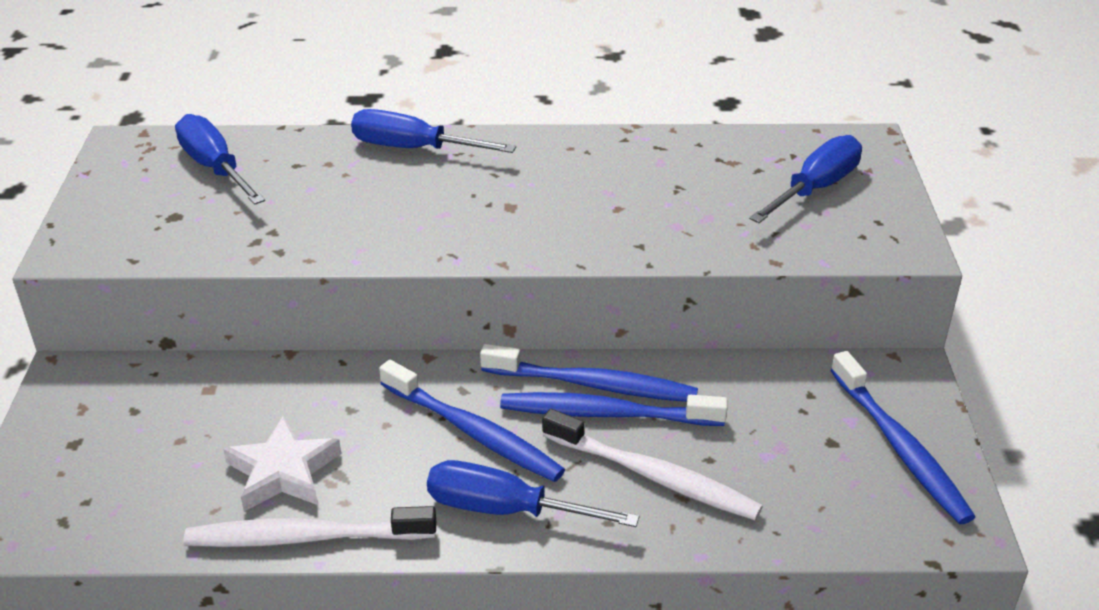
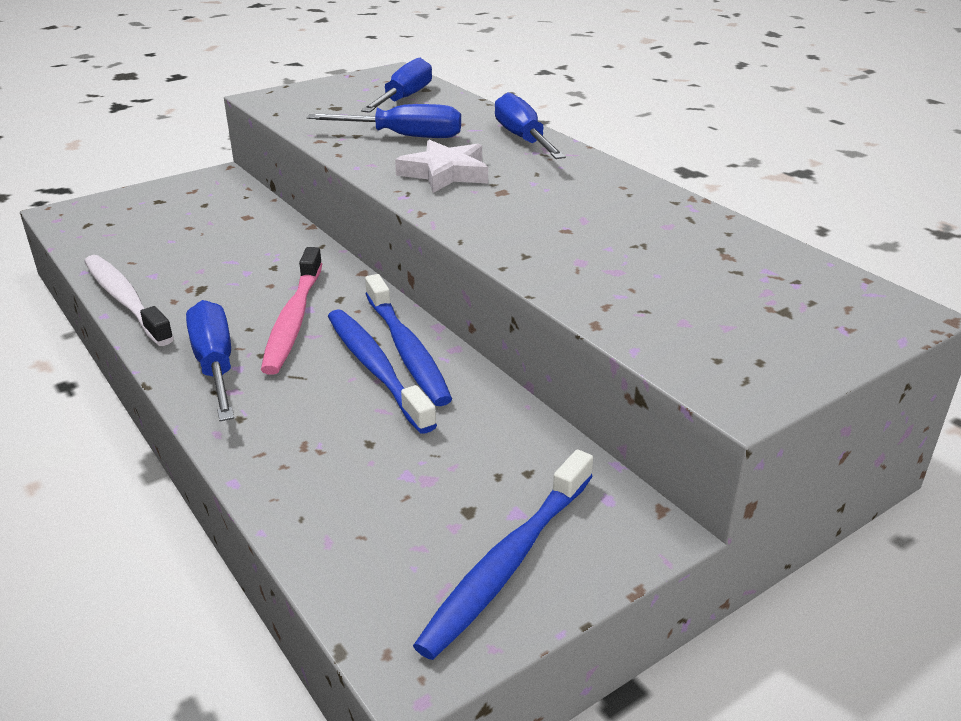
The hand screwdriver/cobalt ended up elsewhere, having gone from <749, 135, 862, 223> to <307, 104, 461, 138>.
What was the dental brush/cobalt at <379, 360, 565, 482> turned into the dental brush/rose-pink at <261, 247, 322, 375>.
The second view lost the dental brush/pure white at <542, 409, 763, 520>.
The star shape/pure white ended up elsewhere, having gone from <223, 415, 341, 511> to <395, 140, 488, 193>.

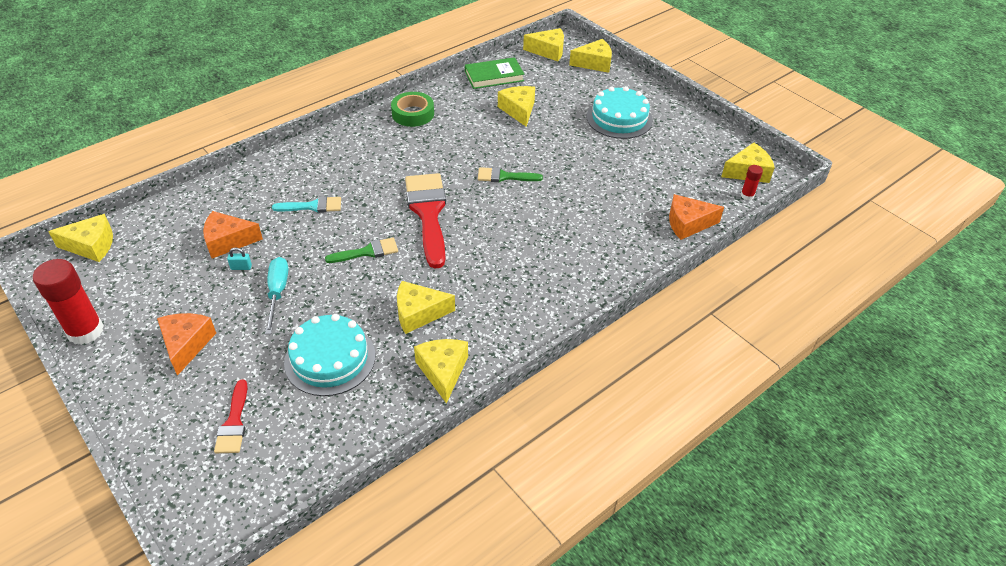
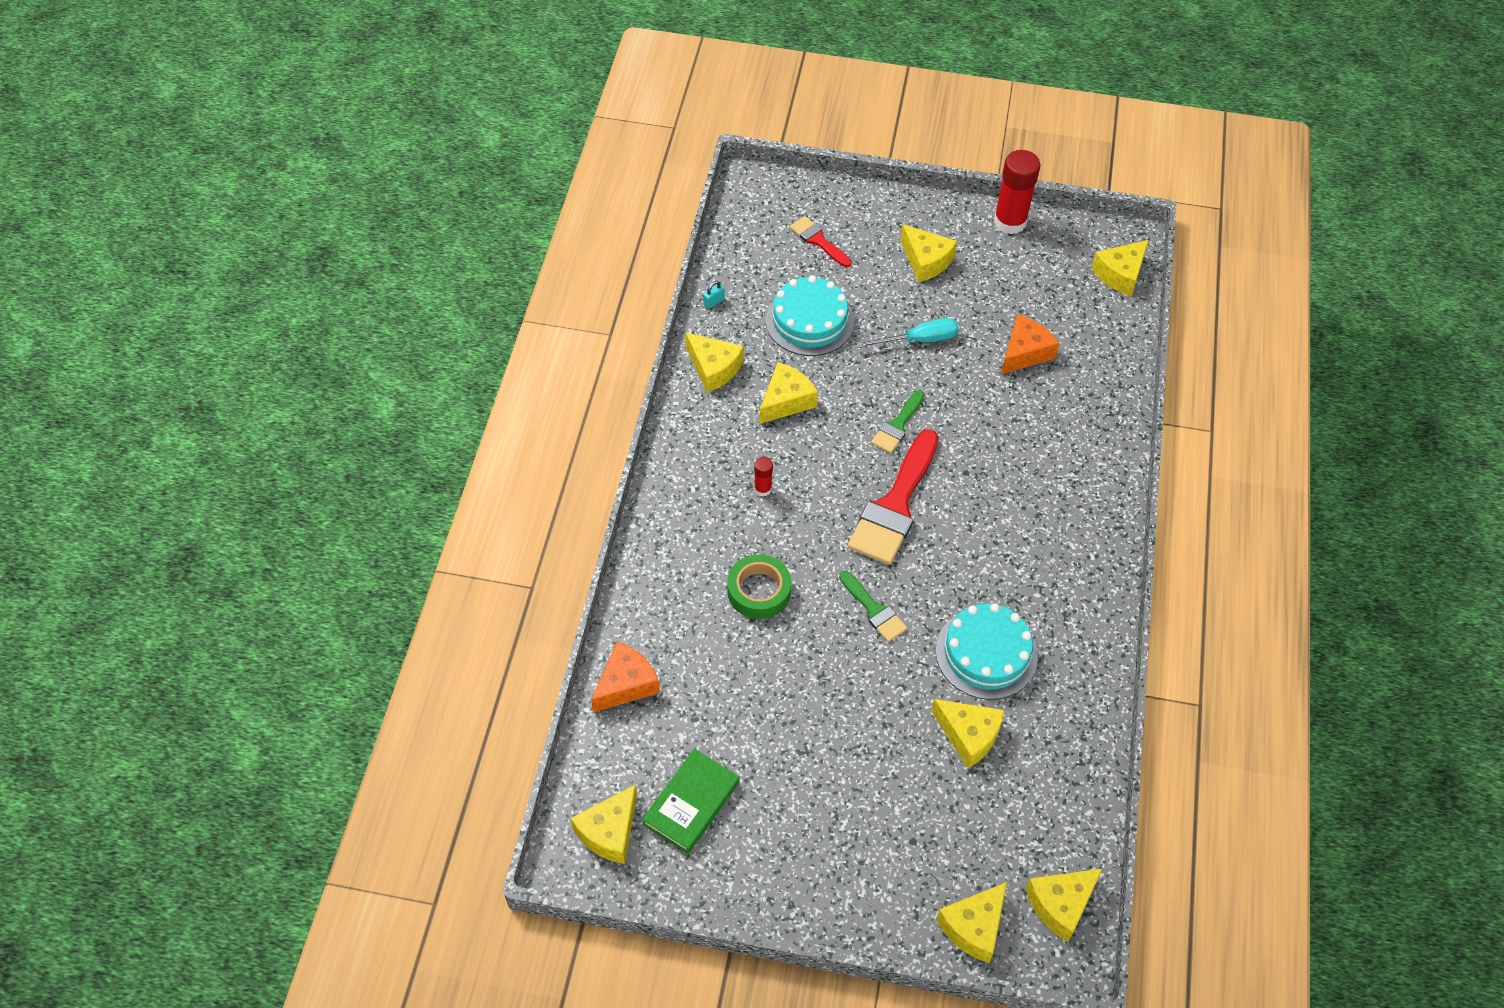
The book/leaf-green ended up elsewhere, having gone from <465, 57, 524, 89> to <642, 749, 739, 854>.
The cake/aqua ended up elsewhere, having gone from <587, 86, 653, 139> to <935, 603, 1038, 700>.
The sticky tape/leaf-green ended up elsewhere, having gone from <391, 92, 434, 127> to <727, 554, 791, 619>.
The glue/scarlet ended up elsewhere, having gone from <740, 165, 763, 200> to <754, 457, 773, 496>.
The brush/leaf-green at <478, 167, 543, 182> ended up facing another way, 90 degrees clockwise from before.
The brush/scarlet at <405, 173, 446, 269> ended up facing another way, 75 degrees clockwise from before.
The second view lost the brush/aqua at <272, 196, 341, 213>.
The lock/aqua ended up elsewhere, having gone from <227, 247, 252, 270> to <703, 281, 725, 309>.
The hand screwdriver/aqua at <265, 257, 288, 334> ended up facing another way, 60 degrees counterclockwise from before.
What was the piece of cheese/bright orange at <157, 313, 216, 376> turned into the piece of cheese/yellow at <900, 224, 957, 282>.

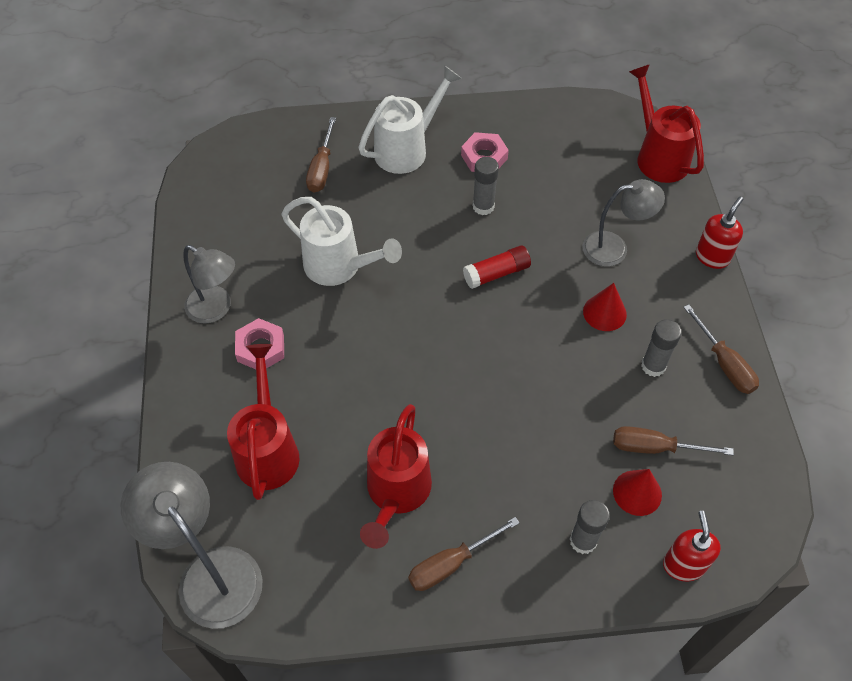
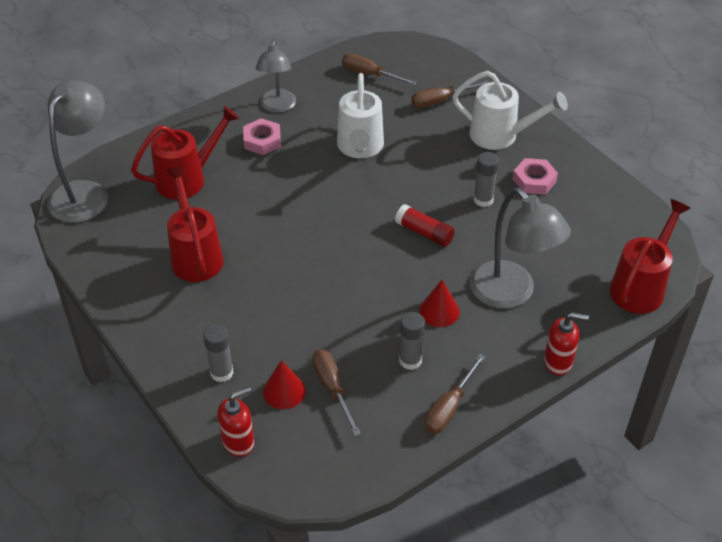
The size of the lamp/grey at <582, 179, 665, 266> changed by a factor of 1.51.
The watering can/scarlet at <360, 404, 432, 549> ended up facing another way, 90 degrees clockwise from before.
The hand screwdriver/brown ended up elsewhere, having gone from <408, 517, 520, 591> to <342, 54, 417, 85>.

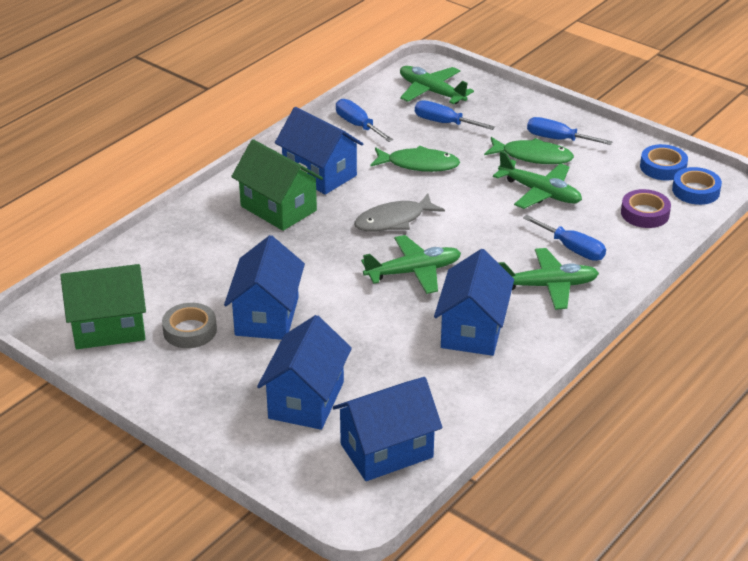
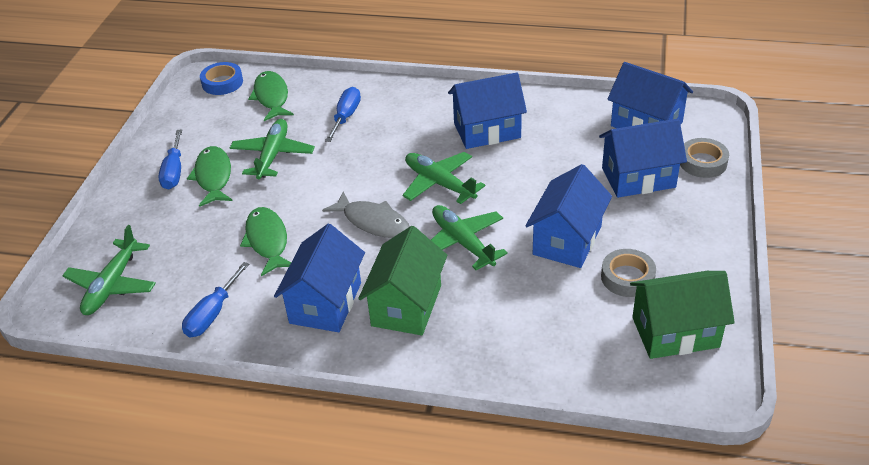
The second view lost the hand screwdriver/cobalt at <415, 100, 495, 130>.
The second view lost the sticky tape/cobalt at <640, 144, 688, 181>.
Where the sticky tape/violet stood at <621, 189, 671, 228>, the fish figure/leaf-green came to stand at <248, 71, 294, 121>.
The cottage/cobalt at <224, 235, 305, 340> ended up facing another way, 45 degrees counterclockwise from before.
The plane/leaf-green ended up elsewhere, having gone from <498, 248, 599, 310> to <431, 205, 508, 270>.
The cottage/leaf-green at <60, 264, 146, 349> ended up facing another way, 60 degrees counterclockwise from before.
The second view gained the sticky tape/grey at <680, 138, 729, 178>.

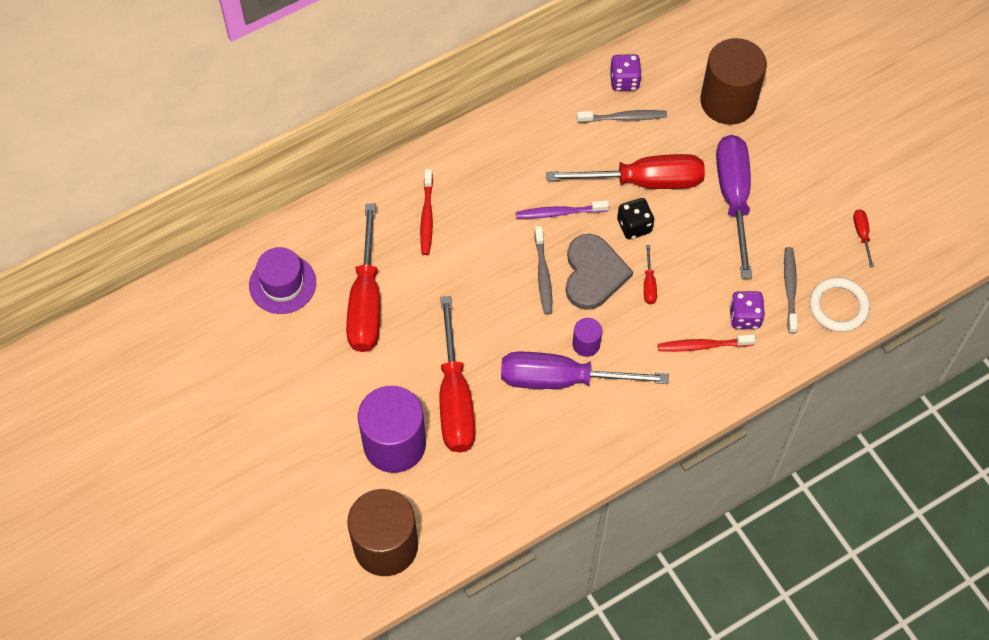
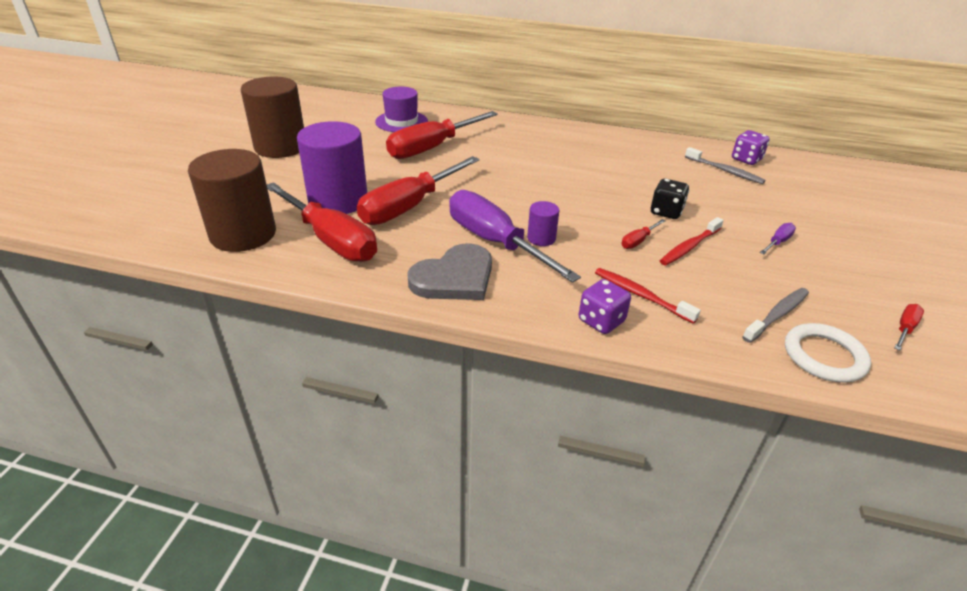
The cylinder/brown ended up elsewhere, having gone from <700, 38, 767, 125> to <241, 77, 304, 158>.
The size of the hand screwdriver/violet at <716, 135, 752, 278> changed by a factor of 0.40.
The hand screwdriver/scarlet ended up elsewhere, having gone from <546, 154, 705, 189> to <267, 182, 377, 262>.
The dental brush/scarlet ended up elsewhere, having gone from <420, 169, 433, 255> to <660, 217, 724, 265>.
The second view lost the dental brush/violet at <516, 200, 609, 219>.
The second view lost the dental brush/grey at <534, 226, 552, 315>.
The love heart/grey ended up elsewhere, having gone from <566, 234, 633, 310> to <407, 243, 492, 300>.
The die/violet ended up elsewhere, having gone from <729, 291, 765, 329> to <579, 279, 631, 334>.

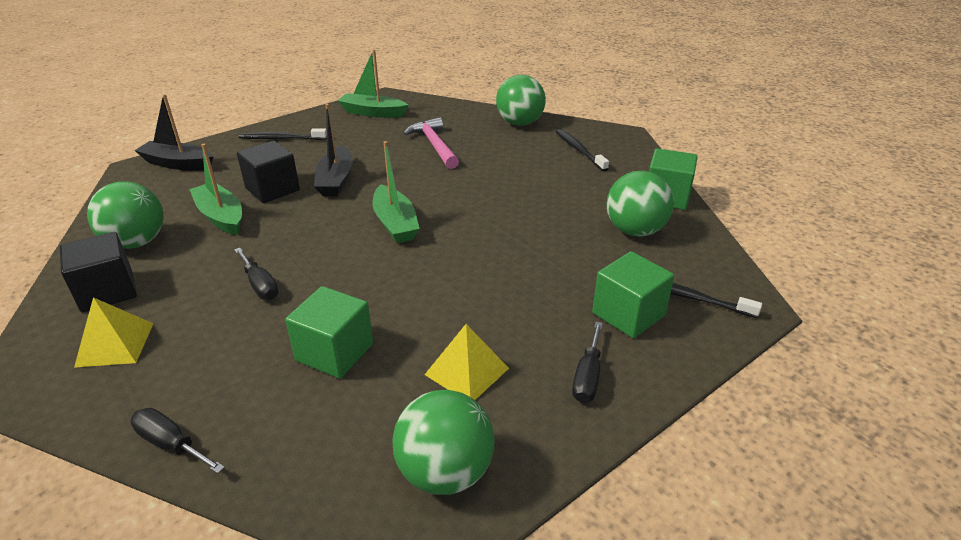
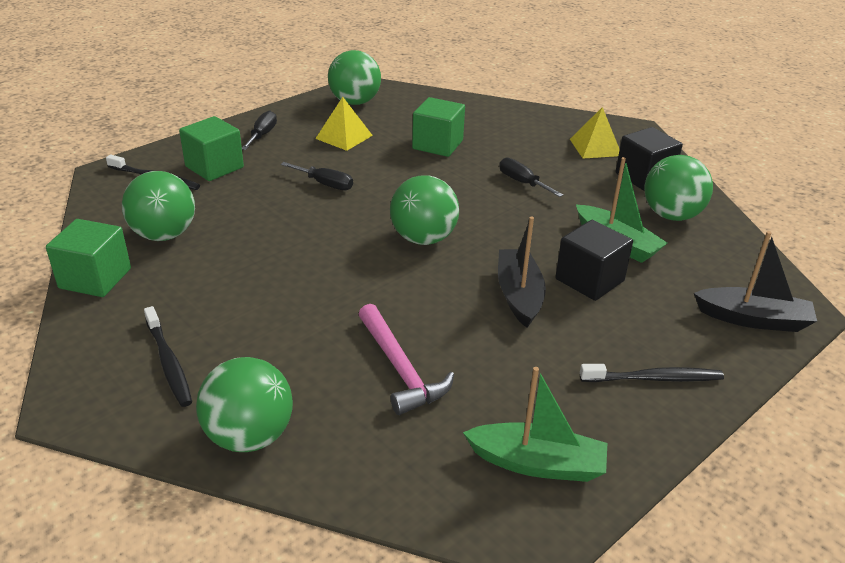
Where the toy boat/leaf-green stood at <373, 141, 420, 243>, the ball/leaf-green came to stand at <390, 175, 459, 245>.
The hand screwdriver/black ended up elsewhere, having gone from <131, 408, 225, 473> to <281, 162, 353, 190>.

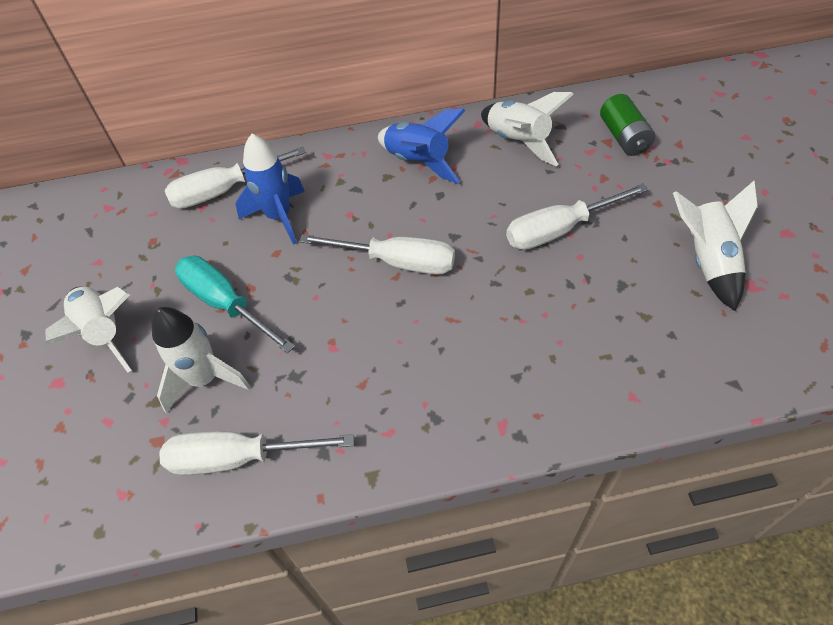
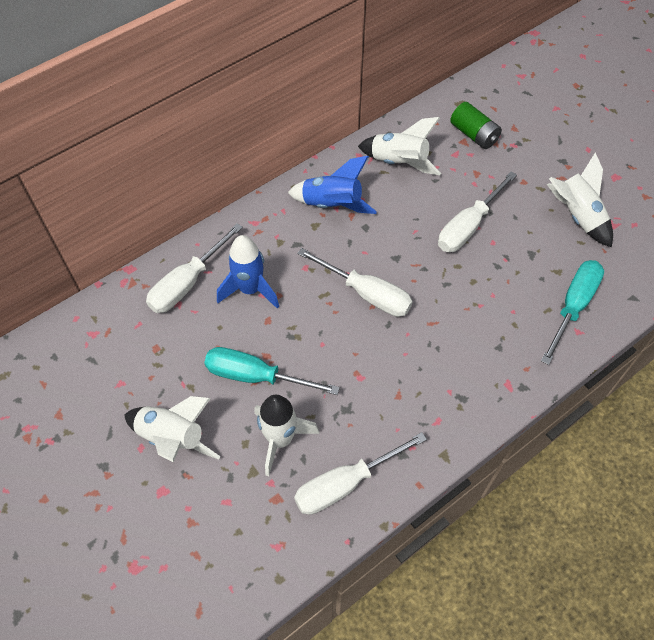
The hand screwdriver/pure white at <299, 234, 455, 275> ended up facing another way, 45 degrees clockwise from before.
The second view gained the hand screwdriver/aqua at <541, 260, 604, 365>.

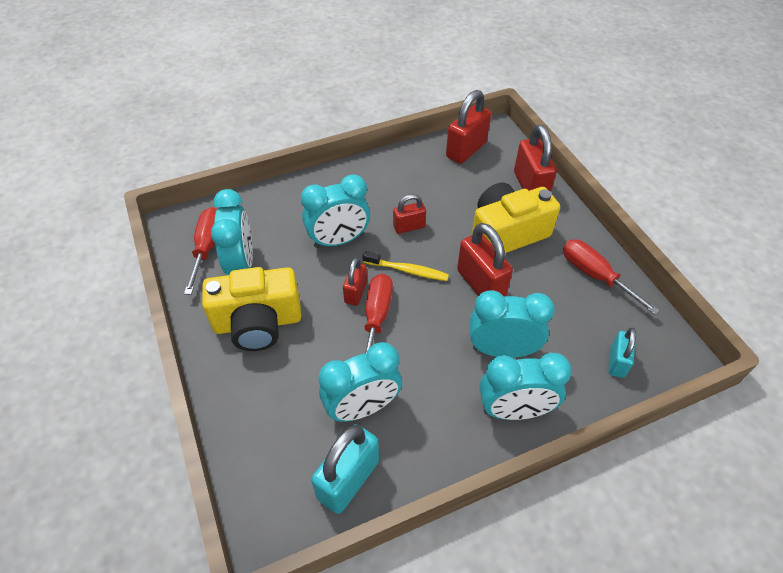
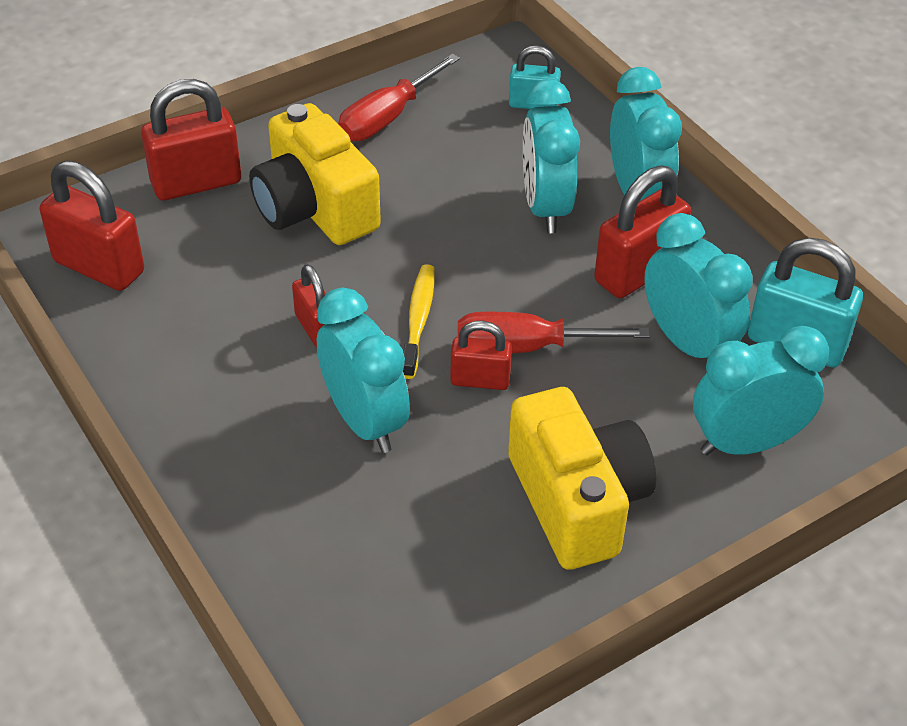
The clock/aqua ended up elsewhere, having gone from <211, 189, 253, 275> to <693, 326, 829, 455>.
The second view lost the hand screwdriver/scarlet at <184, 207, 217, 295>.
The lock/scarlet ended up elsewhere, having gone from <457, 223, 513, 297> to <594, 165, 691, 298>.

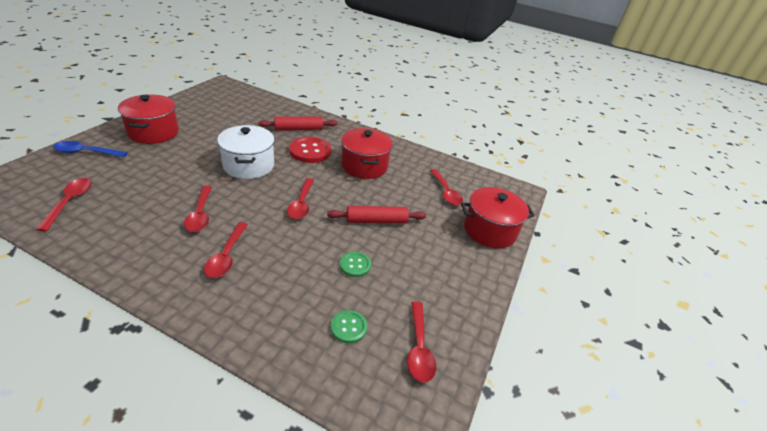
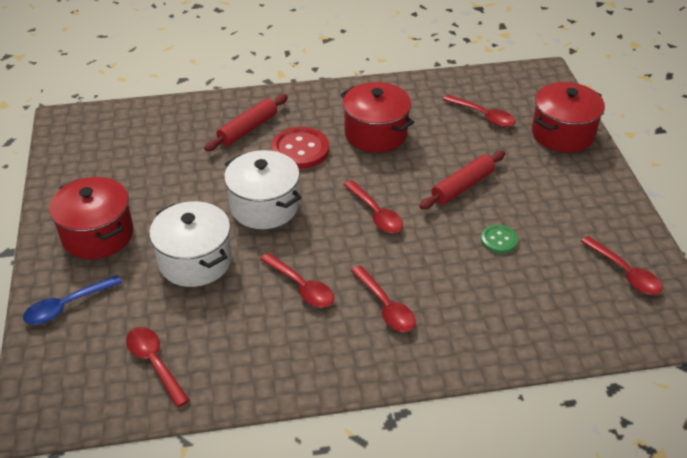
The second view lost the sewing button/leaf-green at <331, 310, 367, 343>.
The second view gained the cooking pot/pure white at <149, 201, 232, 287>.

